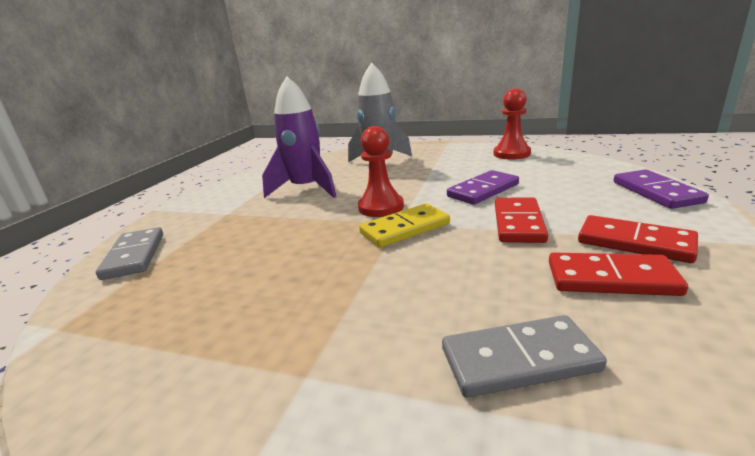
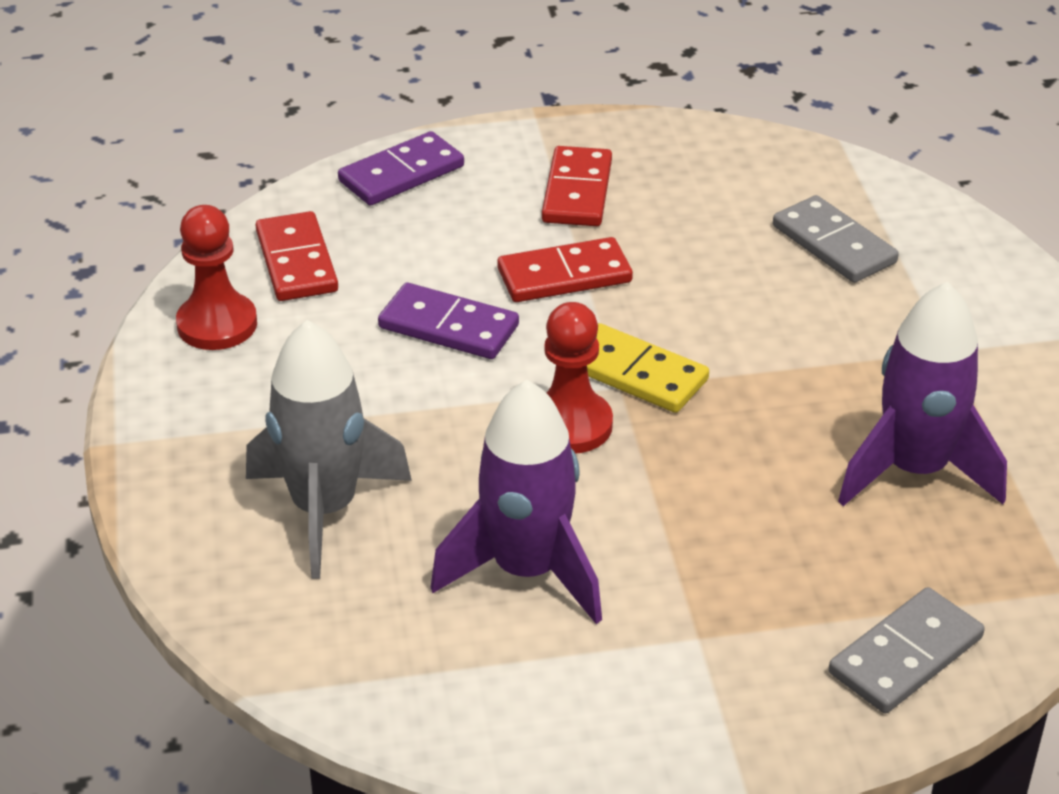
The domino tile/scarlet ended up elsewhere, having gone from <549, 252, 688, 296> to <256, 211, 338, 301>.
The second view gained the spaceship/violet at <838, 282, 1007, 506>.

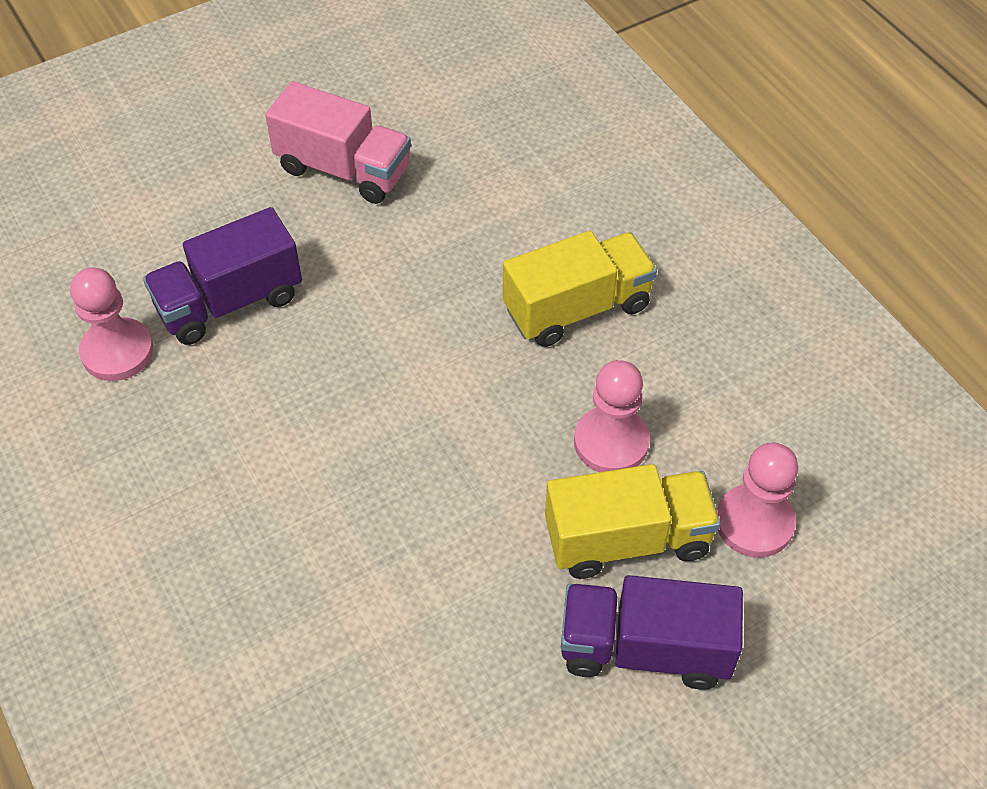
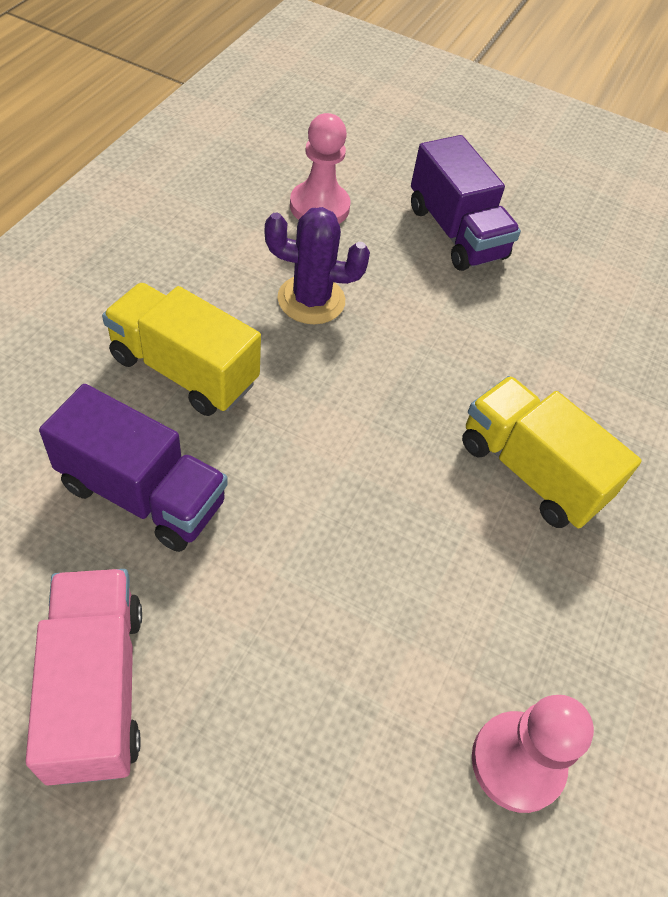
The truck/violet ended up elsewhere, having gone from <143, 207, 302, 345> to <39, 384, 228, 552>.
Where the chess pawn/rose-pink stood at <574, 360, 650, 472>, the saguaro cactus/violet came to stand at <265, 207, 370, 324>.
The truck/yellow ended up elsewhere, having gone from <545, 464, 721, 579> to <462, 376, 642, 528>.

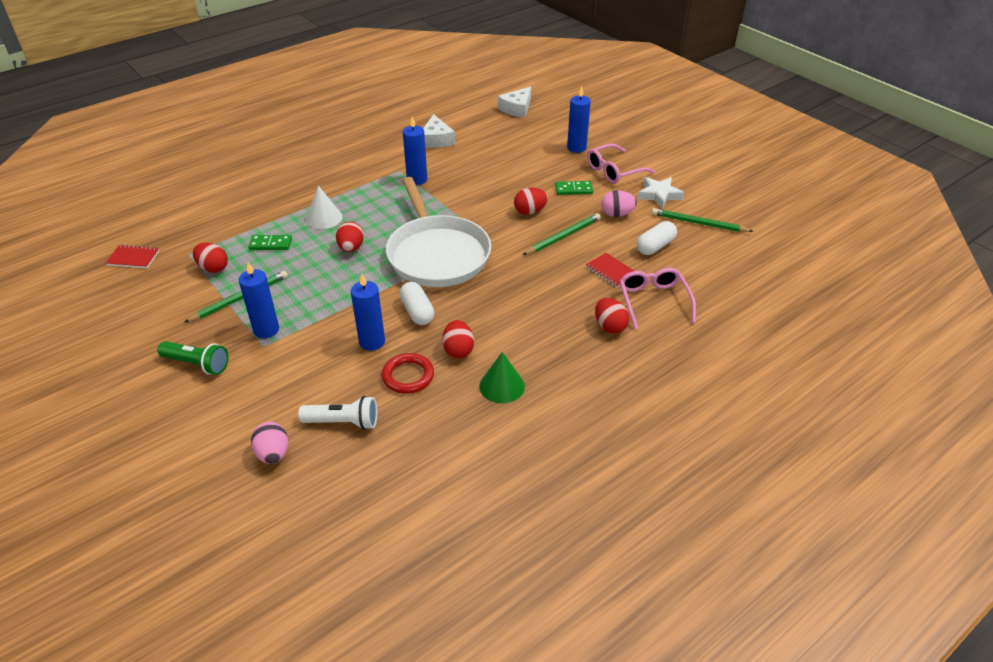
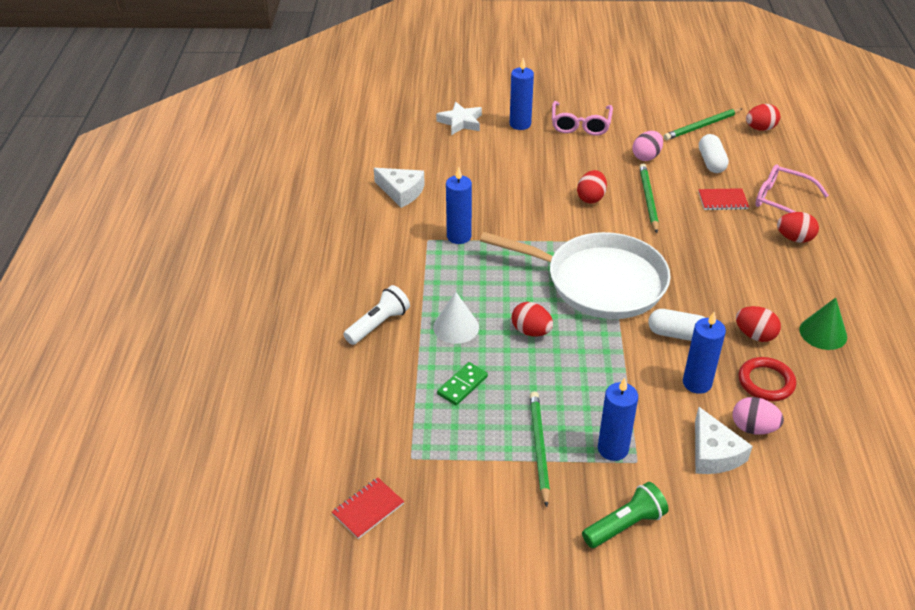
The piece of cheese/pure white ended up elsewhere, having gone from <498, 87, 531, 118> to <695, 407, 753, 474>.
The star shape/pure white ended up elsewhere, having gone from <638, 177, 685, 209> to <436, 102, 482, 135>.
The second view lost the domino tile/leaf-green at <555, 181, 593, 195>.
The egg shape/scarlet ended up elsewhere, having gone from <193, 243, 228, 273> to <746, 104, 780, 131>.
The flashlight/pure white ended up elsewhere, having gone from <298, 396, 377, 430> to <343, 285, 410, 345>.
The egg shape/rose-pink ended up elsewhere, having gone from <251, 422, 288, 464> to <733, 397, 784, 435>.

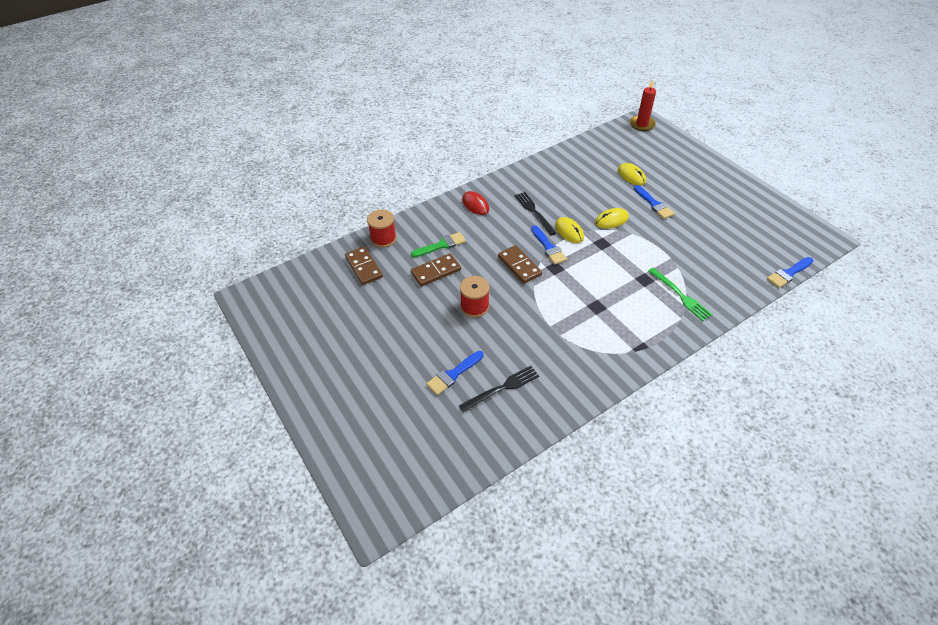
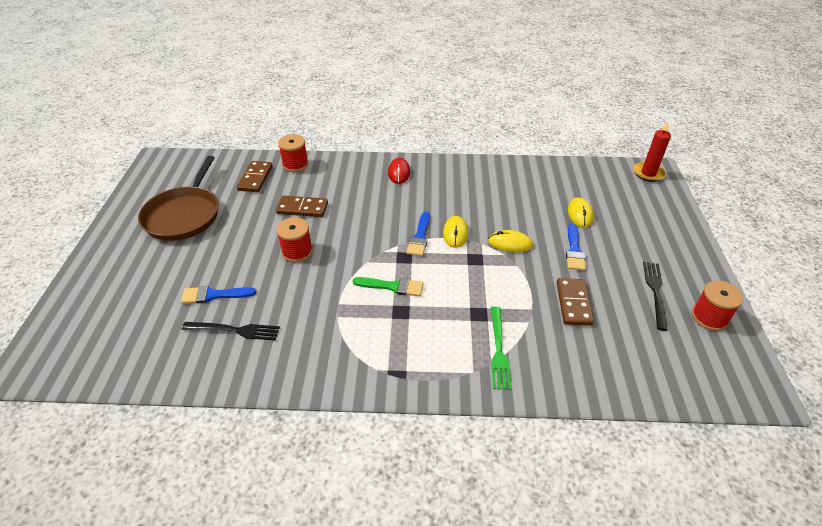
The table fork/black ended up elsewhere, having gone from <515, 192, 556, 236> to <643, 262, 668, 331>.
The brush/leaf-green ended up elsewhere, having gone from <411, 232, 466, 257> to <353, 277, 424, 297>.
The domino tile/brown ended up elsewhere, having gone from <498, 245, 542, 284> to <557, 278, 594, 326>.
The second view lost the brush/cobalt at <767, 257, 814, 288>.
The second view gained the pan/brown at <138, 156, 219, 241>.
The second view gained the spool/scarlet at <692, 280, 743, 331>.

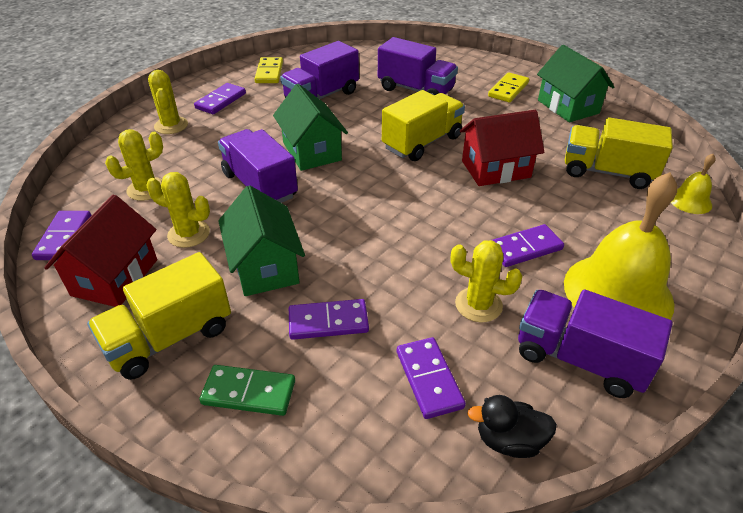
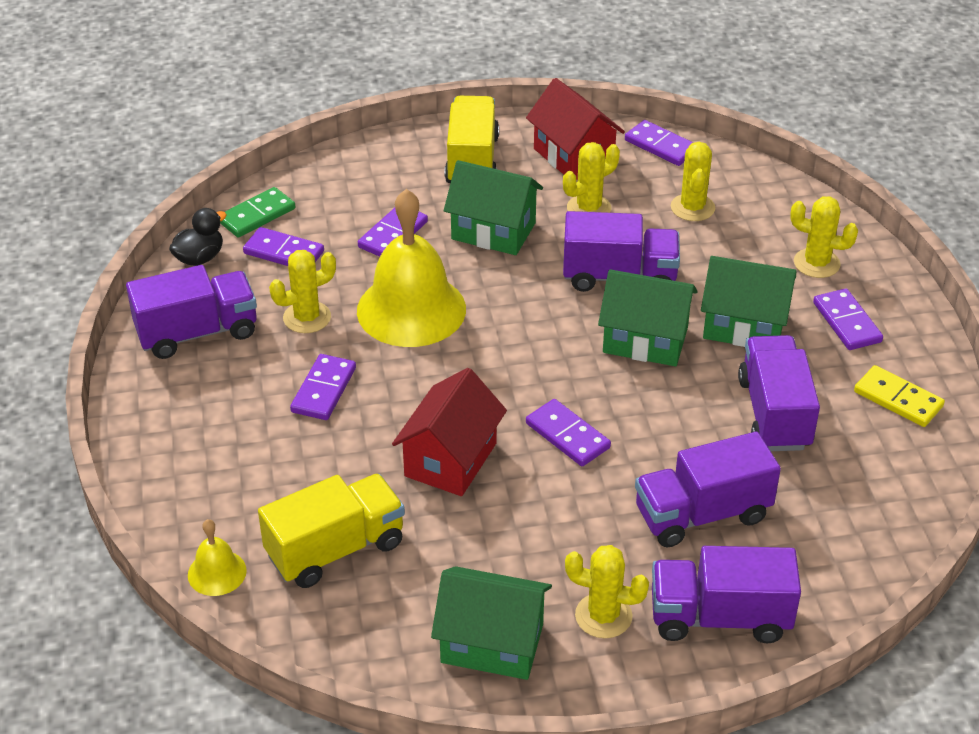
Where the domino tile/yellow stood at <488, 72, 529, 102>, the saguaro cactus/yellow came to stand at <565, 545, 649, 638>.
Where the truck/yellow stood at <382, 90, 465, 161>, the domino tile/violet came to stand at <526, 399, 611, 466>.
The hand bell/yellow ended up elsewhere, having gone from <564, 172, 677, 320> to <357, 189, 466, 347>.
The domino tile/leaf-green ended up elsewhere, having gone from <199, 365, 295, 416> to <220, 187, 295, 238>.
The second view gained the cottage/leaf-green at <701, 256, 796, 347>.
The second view gained the truck/violet at <652, 546, 801, 643>.

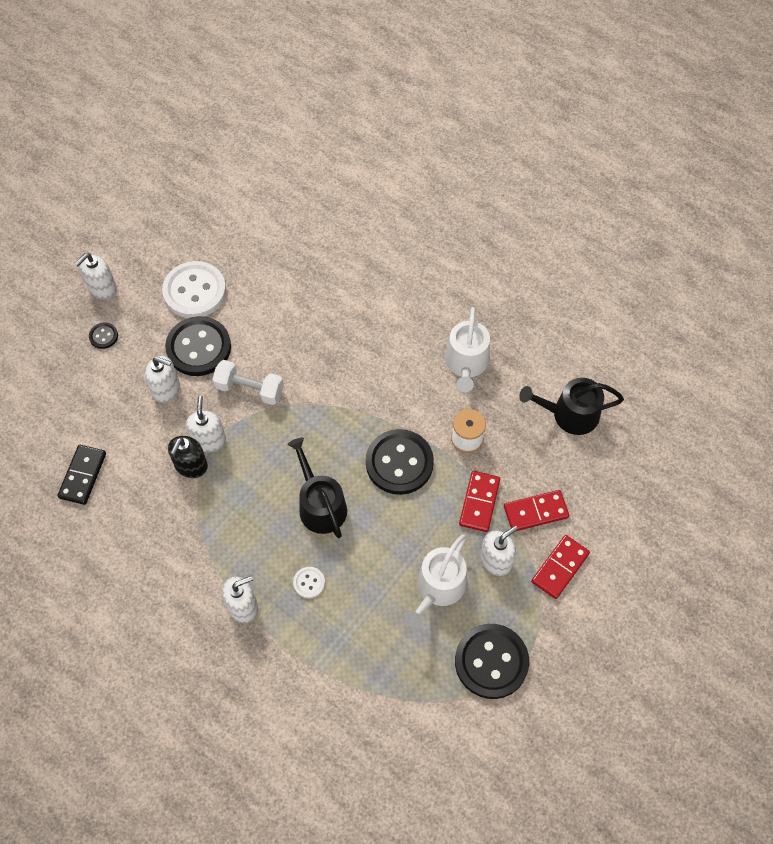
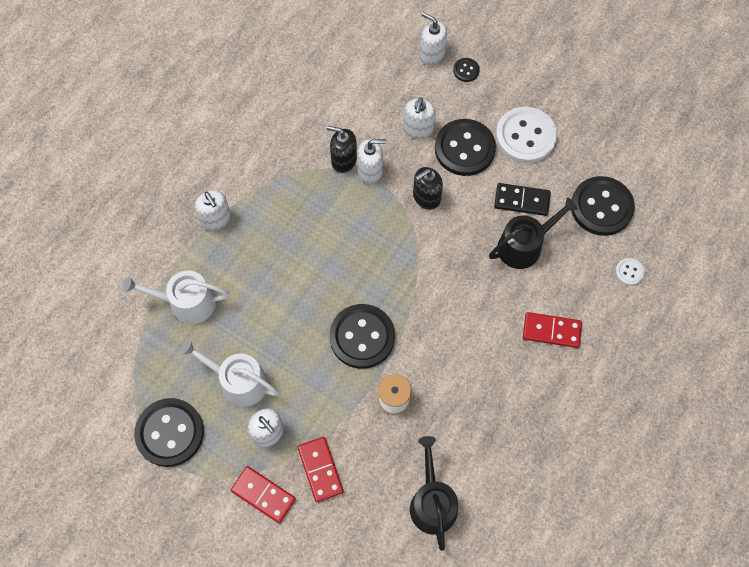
The pump bottle/pure white ended up elsewhere, having gone from <75, 253, 117, 299> to <419, 12, 447, 65>.
The watering can/pure white ended up elsewhere, having gone from <445, 307, 490, 392> to <123, 270, 229, 324>.
Where the free weight/pure white stood at <212, 360, 284, 405>, the pump bottle/black came to stand at <413, 167, 443, 210>.
The watering can/black ended up elsewhere, having gone from <287, 438, 347, 538> to <489, 197, 578, 269>.
The domino tile/black ended up elsewhere, having gone from <57, 445, 106, 505> to <494, 183, 551, 216>.
The domino tile/scarlet ended up elsewhere, having gone from <459, 471, 500, 532> to <523, 312, 582, 348>.
The sewing button/pure white ended up elsewhere, having gone from <293, 567, 325, 599> to <615, 258, 645, 286>.
The second view gained the sewing button/black at <571, 176, 635, 236>.

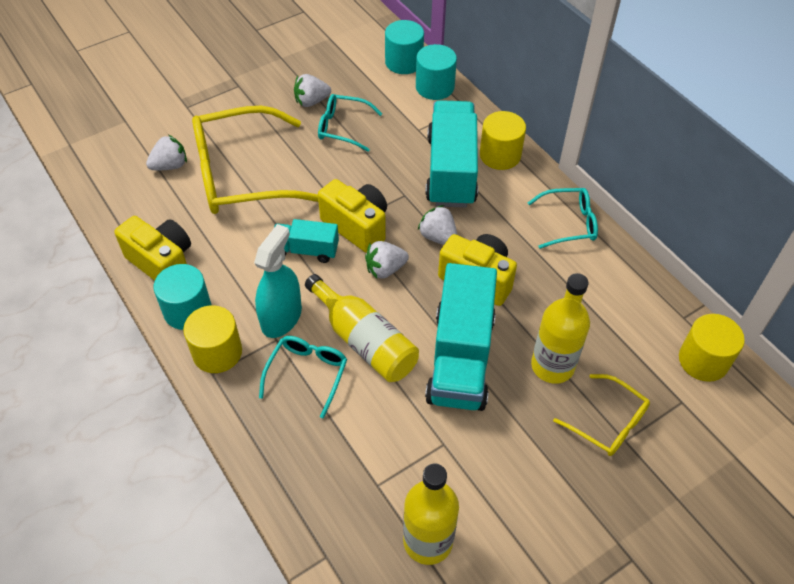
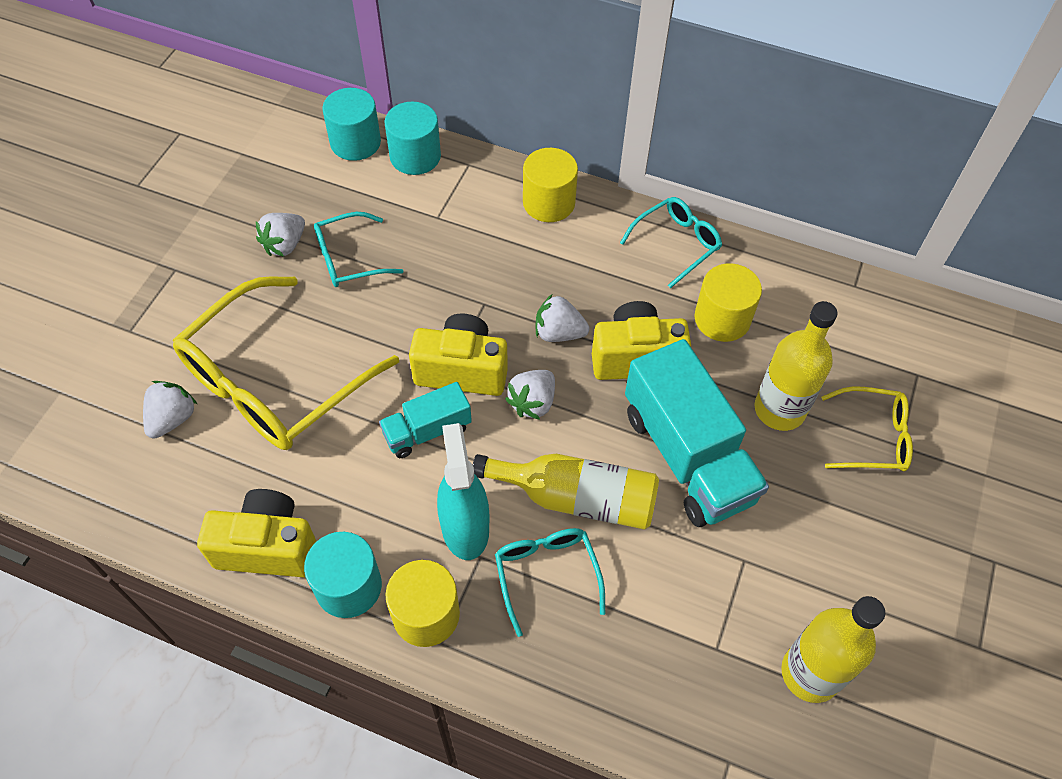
The second view lost the truck/aqua at <425, 100, 478, 208>.
The cylinder/yellow ended up elsewhere, having gone from <679, 314, 745, 382> to <695, 263, 762, 342>.

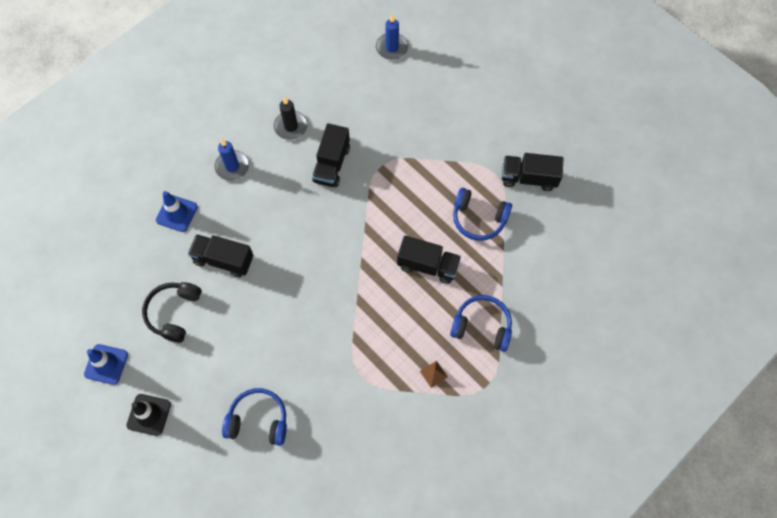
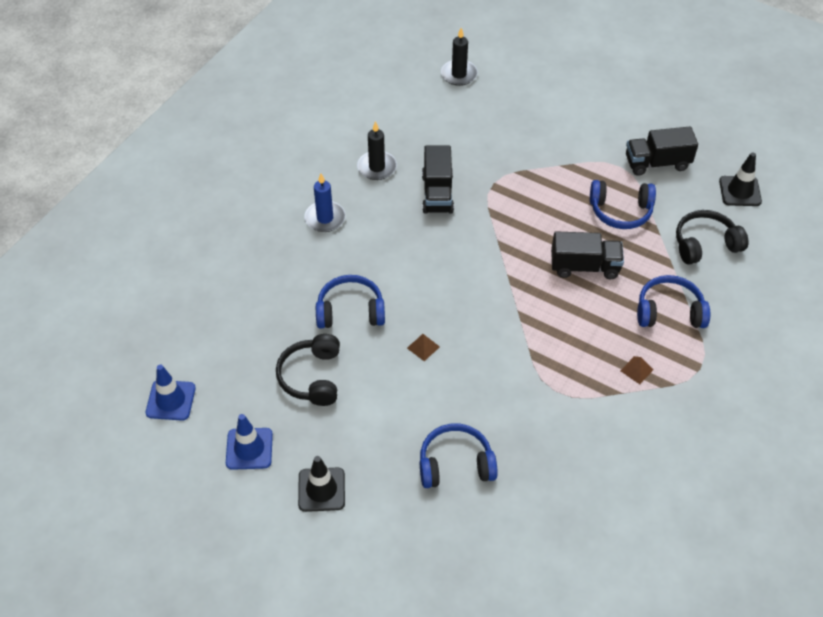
What was the pillar candle/cobalt at <376, 14, 408, 60> turned into the pillar candle/black at <441, 28, 478, 86>.
The safety cone/cobalt ended up elsewhere, having gone from <156, 191, 198, 232> to <146, 365, 196, 421>.
Where the truck/black stood at <188, 234, 253, 277>, the over-ear headphones/cobalt came to stand at <316, 275, 385, 328>.
The second view gained the safety cone/black at <719, 152, 762, 206>.
The second view gained the over-ear headphones/black at <676, 210, 749, 265>.
The second view gained the pyramid shape/brown at <407, 334, 440, 361>.

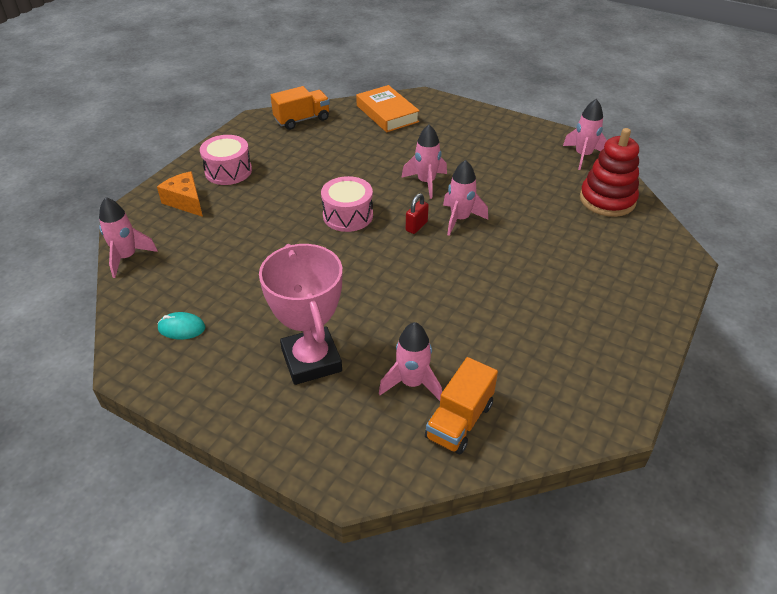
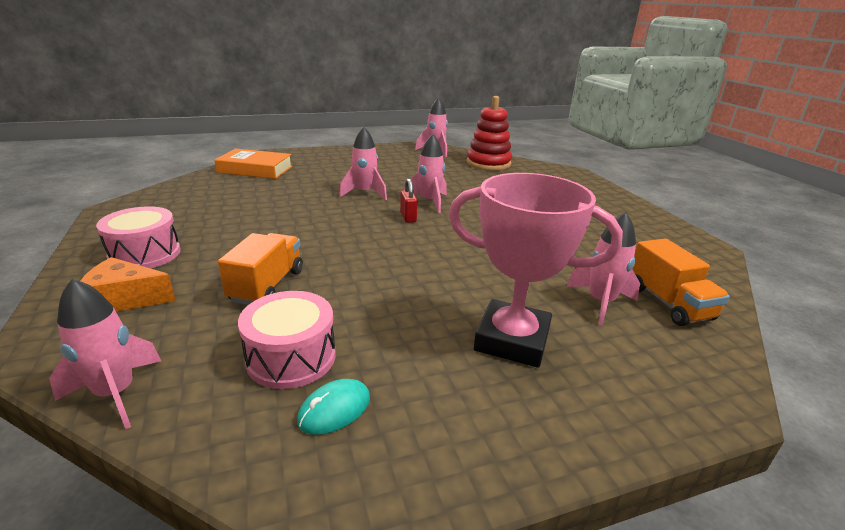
The truck/bright orange ended up elsewhere, having gone from <270, 86, 330, 130> to <218, 233, 303, 305>.
The drum/rose-pink ended up elsewhere, having gone from <321, 176, 373, 232> to <238, 291, 336, 389>.

